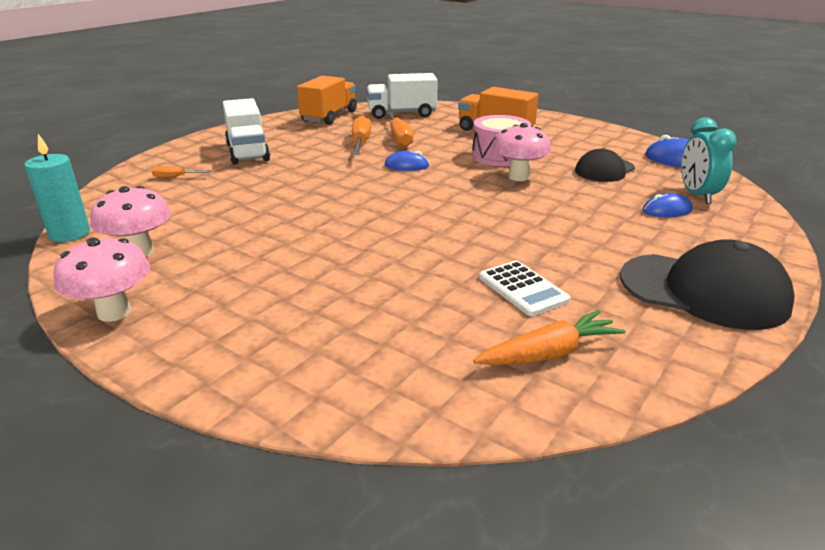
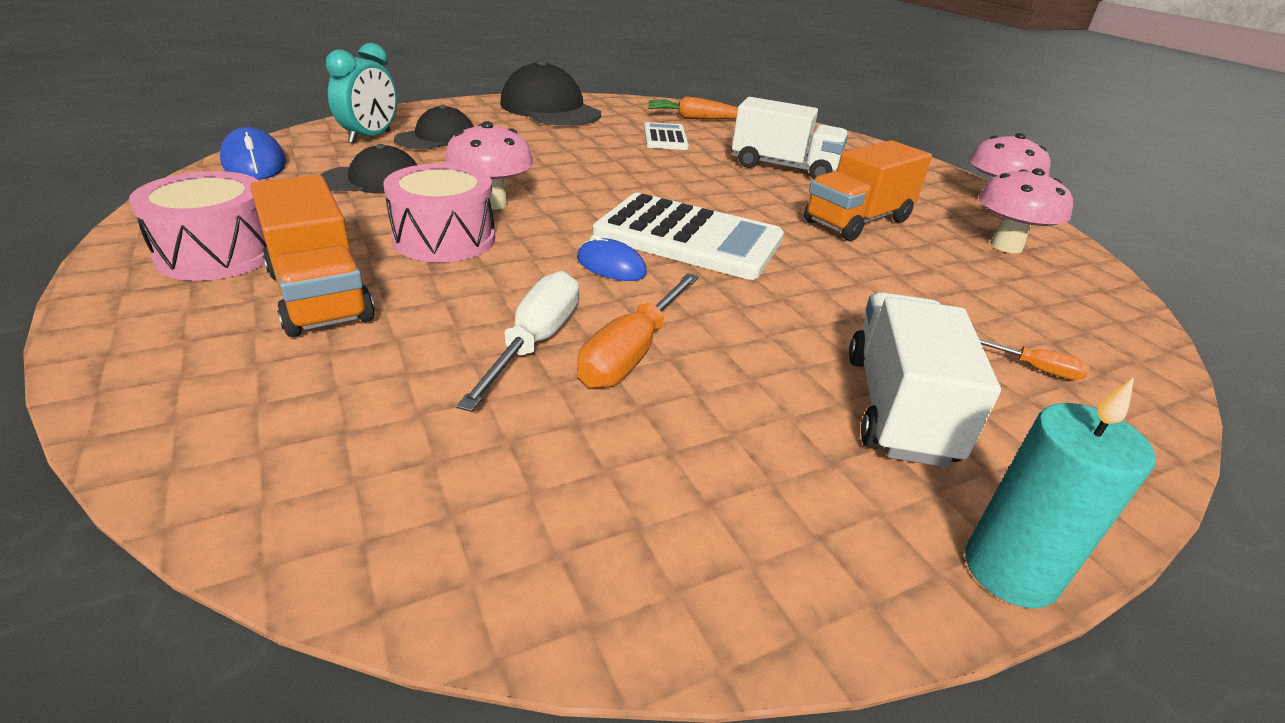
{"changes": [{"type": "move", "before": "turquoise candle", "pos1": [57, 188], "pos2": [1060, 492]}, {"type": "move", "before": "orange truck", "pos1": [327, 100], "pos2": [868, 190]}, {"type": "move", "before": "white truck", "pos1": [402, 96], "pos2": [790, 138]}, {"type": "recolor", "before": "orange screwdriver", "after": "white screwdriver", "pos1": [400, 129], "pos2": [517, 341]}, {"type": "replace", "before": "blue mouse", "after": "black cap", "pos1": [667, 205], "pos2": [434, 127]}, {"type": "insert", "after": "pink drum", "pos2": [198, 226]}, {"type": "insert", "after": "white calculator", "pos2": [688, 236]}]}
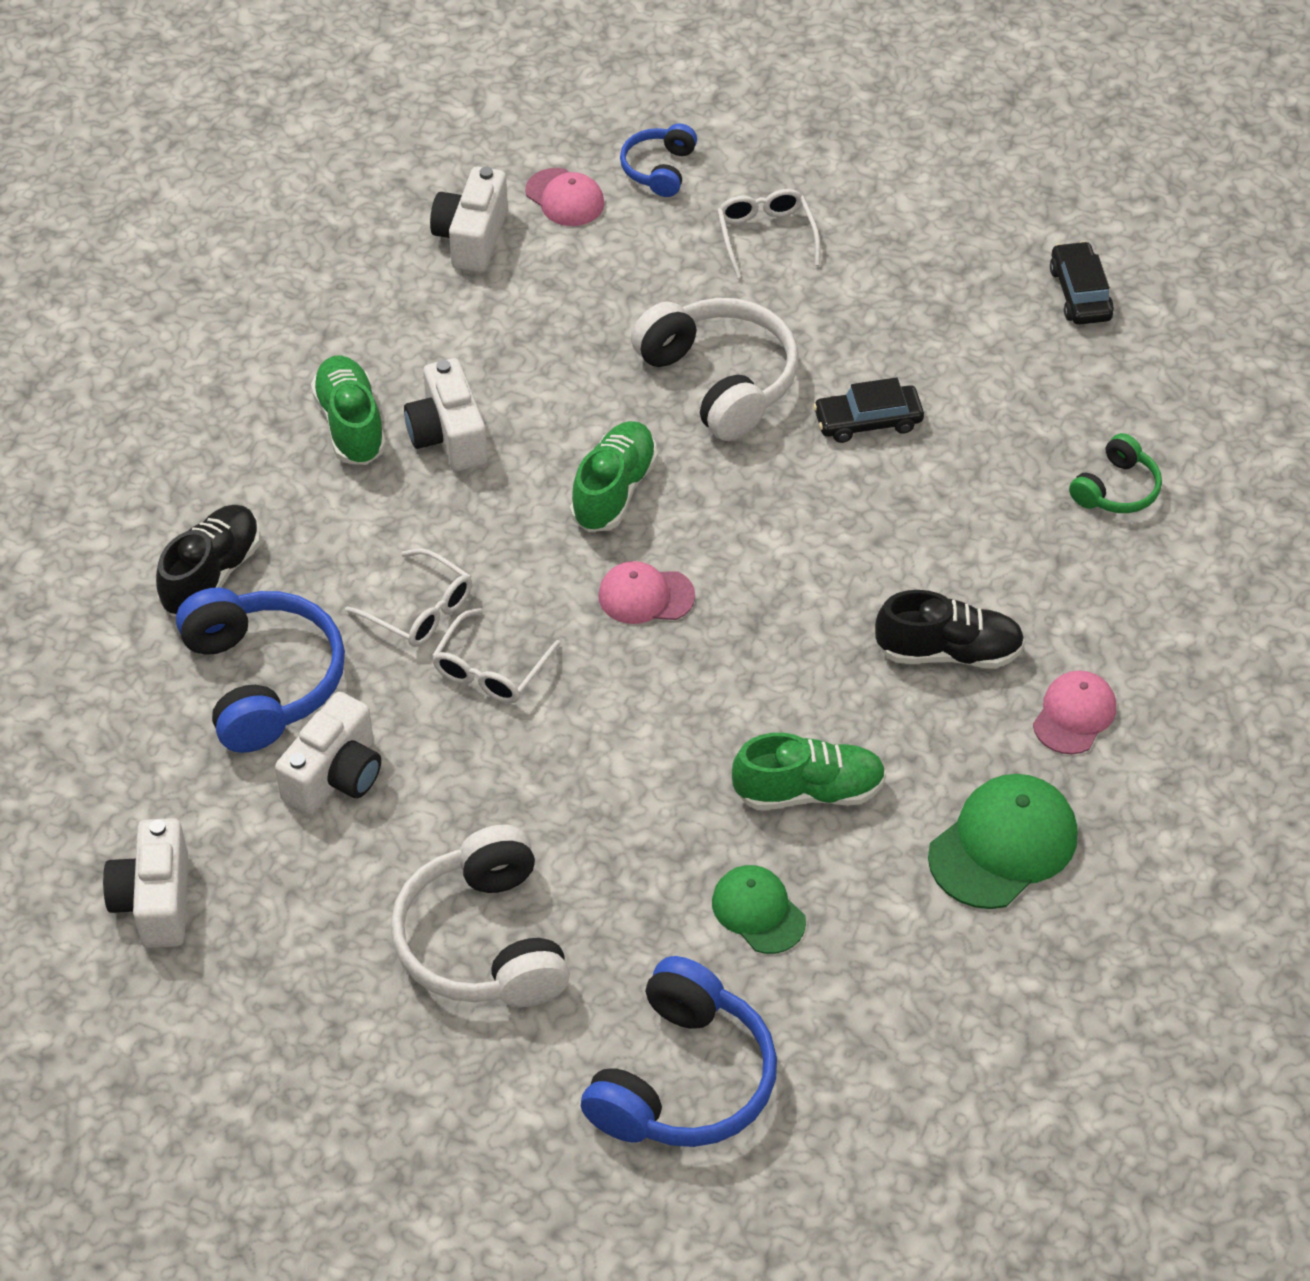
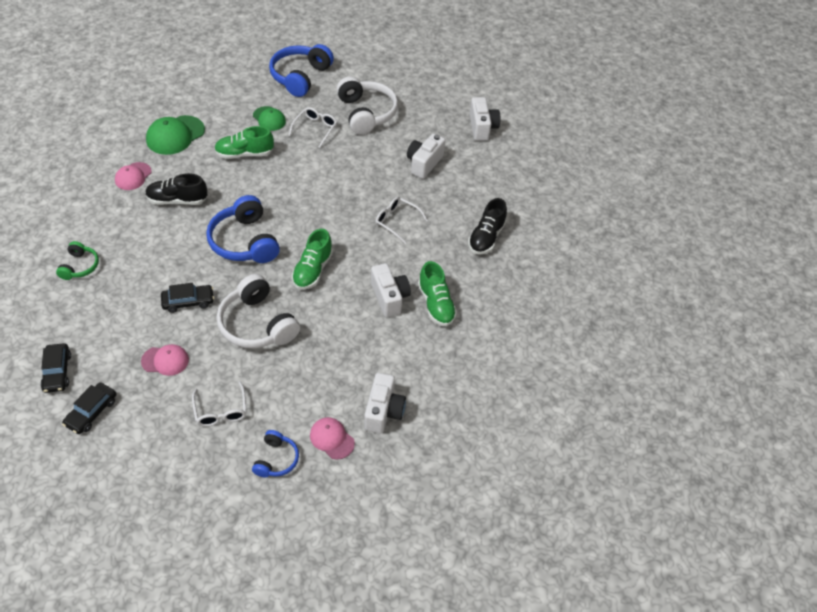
{"changes": [{"type": "move", "before": "blue headphones", "pos1": [260, 670], "pos2": [243, 229]}, {"type": "move", "before": "white glasses", "pos1": [496, 655], "pos2": [312, 127]}, {"type": "move", "before": "pink cap", "pos1": [646, 592], "pos2": [165, 360]}, {"type": "rotate", "before": "green headphones", "pos1": [1115, 473], "pos2": [77, 260], "turn": 150}, {"type": "insert", "after": "black car", "pos2": [89, 408]}]}
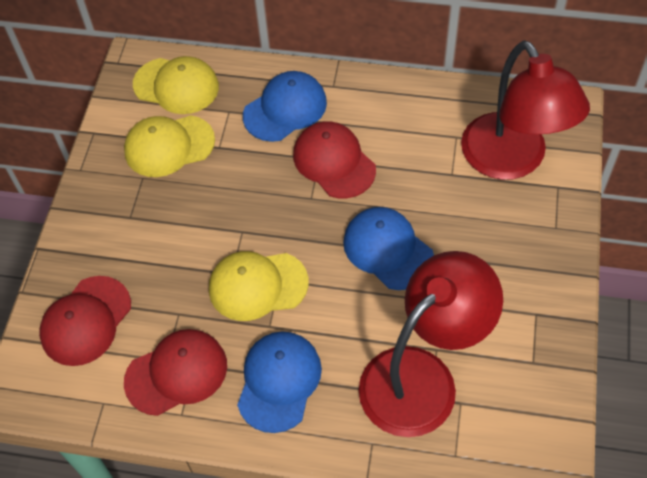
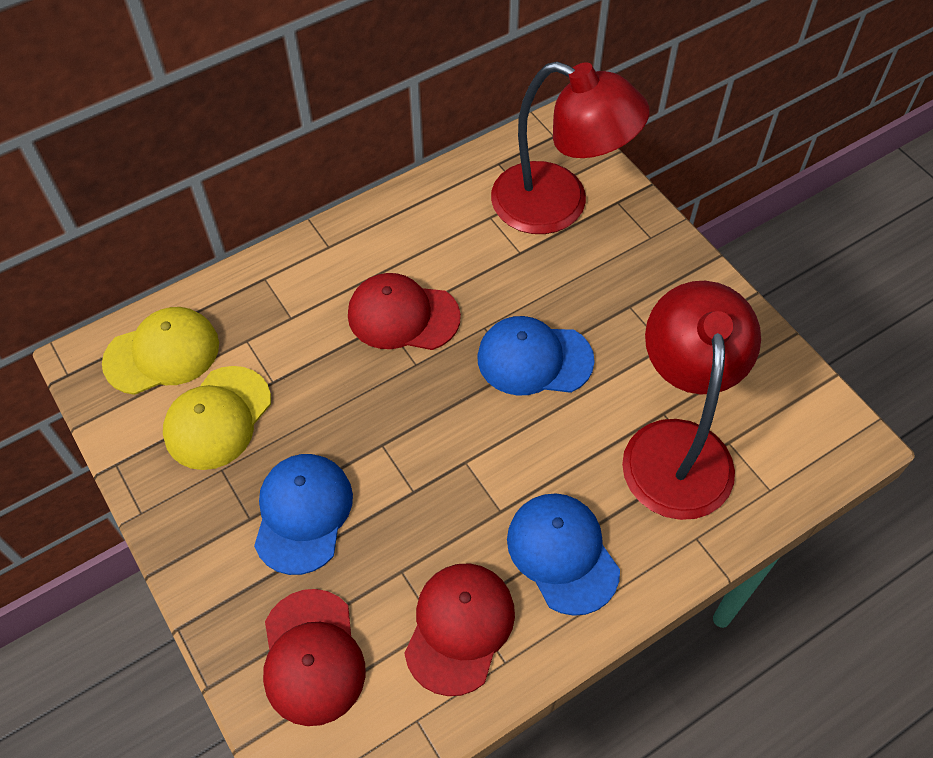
{"changes": [{"type": "delete", "before": "yellow cap", "pos1": [259, 286]}, {"type": "move", "before": "blue cap", "pos1": [285, 106], "pos2": [303, 514]}]}
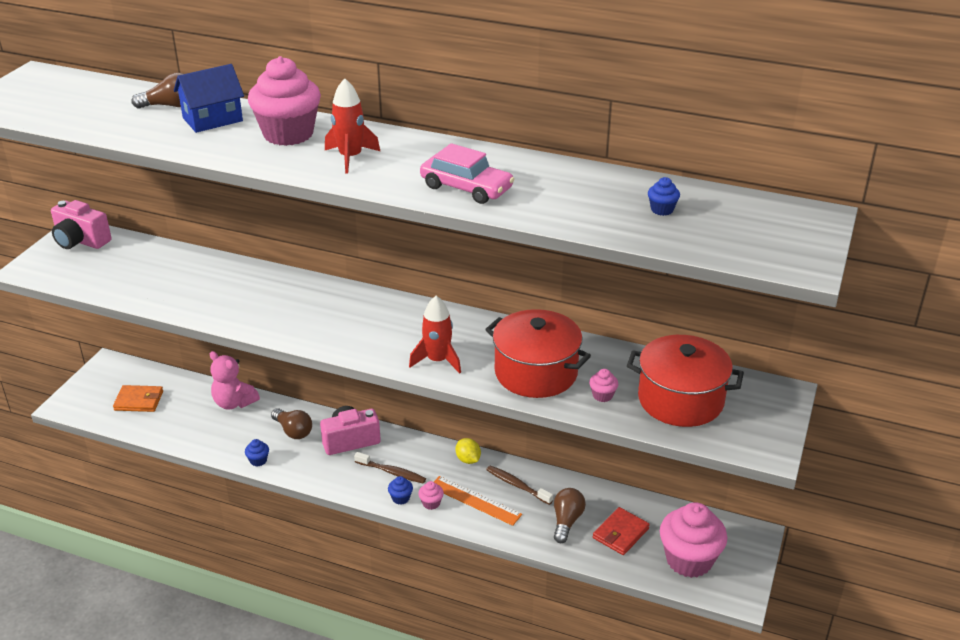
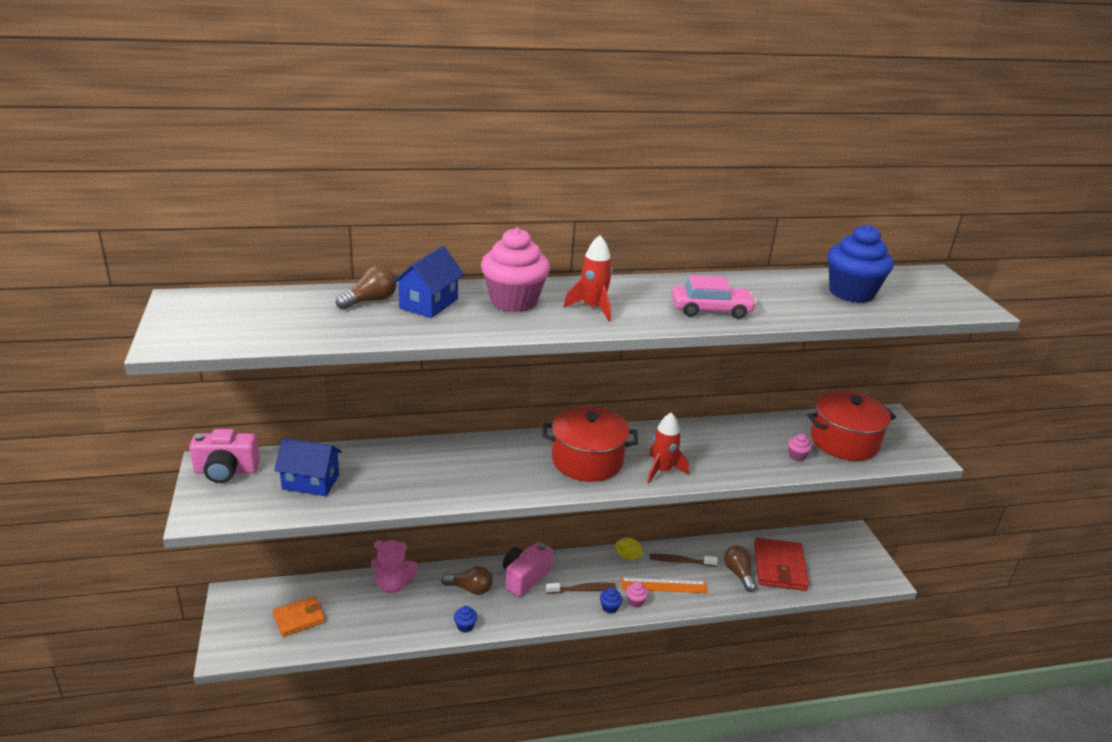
{"changes": [{"type": "move", "before": "red pot", "pos1": [538, 353], "pos2": [590, 444]}, {"type": "resize", "before": "red wallet", "pos1": [621, 531], "pos2": [781, 564], "scale": 1.55}, {"type": "resize", "before": "blue cupcake", "pos1": [664, 196], "pos2": [861, 263], "scale": 2.48}, {"type": "delete", "before": "pink cupcake", "pos1": [693, 540]}, {"type": "insert", "after": "blue house", "pos2": [308, 467]}]}
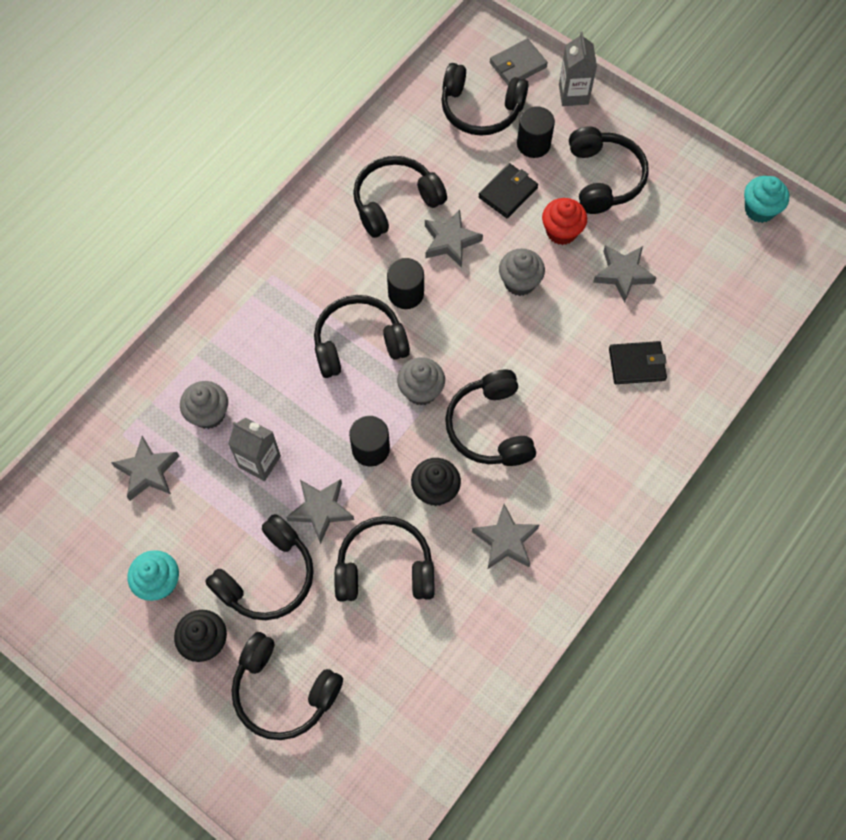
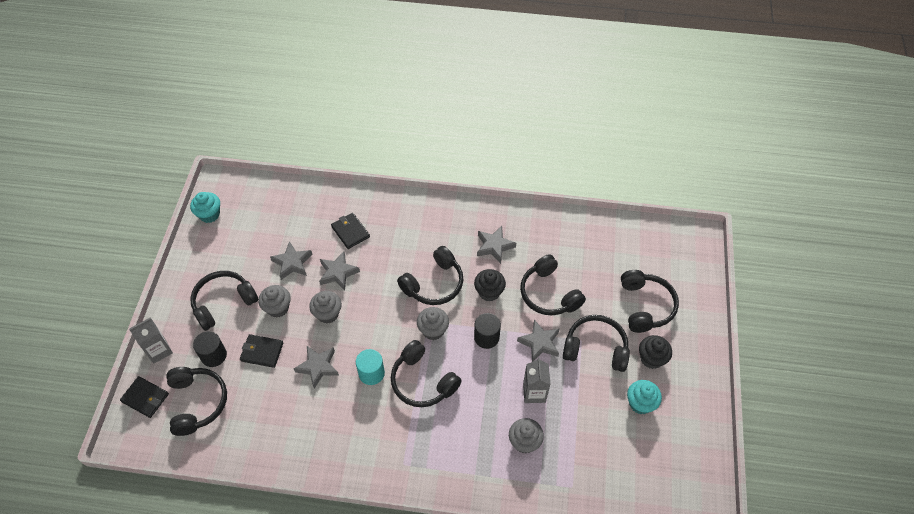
{"changes": [{"type": "move", "before": "grey star", "pos1": [145, 468], "pos2": [339, 271]}, {"type": "delete", "before": "black headphones", "pos1": [400, 197]}, {"type": "recolor", "before": "black cylinder", "after": "turquoise cylinder", "pos1": [405, 283], "pos2": [370, 367]}, {"type": "recolor", "before": "grey wallet", "after": "black wallet", "pos1": [519, 62], "pos2": [144, 397]}, {"type": "recolor", "before": "red cupcake", "after": "grey cupcake", "pos1": [564, 221], "pos2": [274, 301]}]}
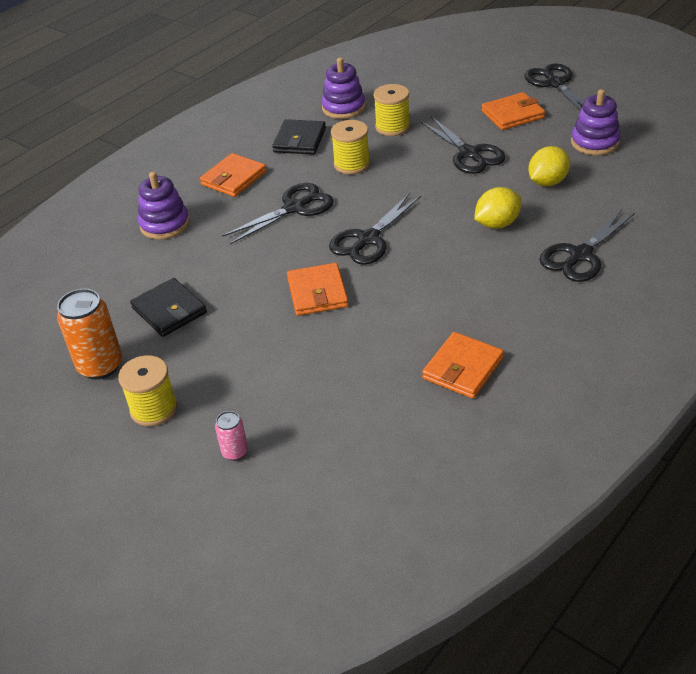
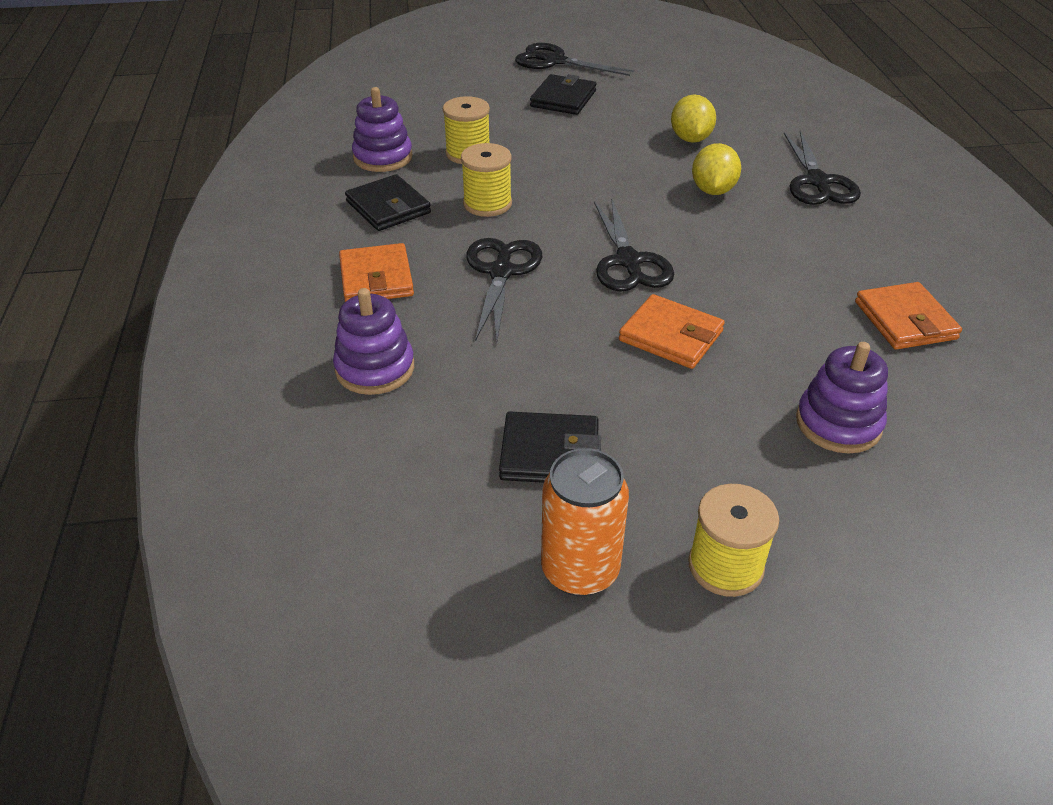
{"changes": [{"type": "delete", "before": "pink can", "pos1": [231, 436]}, {"type": "delete", "before": "black scissors", "pos1": [463, 145]}, {"type": "recolor", "before": "orange wallet", "after": "black wallet", "pos1": [513, 111], "pos2": [563, 94]}, {"type": "move", "before": "purple stacking toy", "pos1": [596, 122], "pos2": [842, 397]}]}
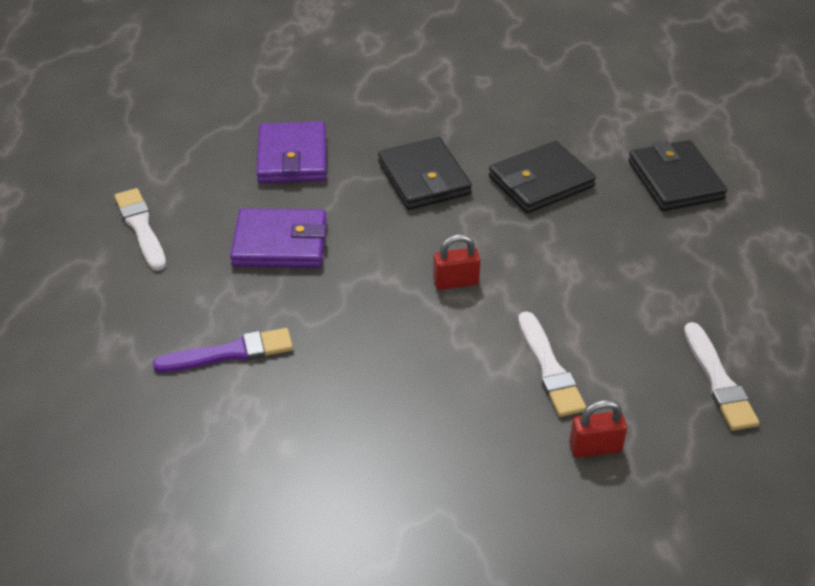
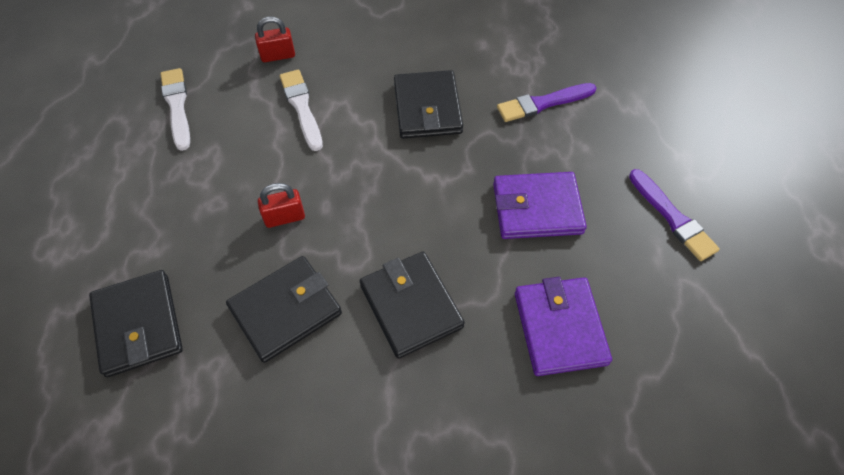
{"changes": [{"type": "recolor", "before": "white brush", "after": "purple brush", "pos1": [140, 229], "pos2": [674, 215]}, {"type": "move", "before": "red padlock", "pos1": [457, 262], "pos2": [281, 205]}, {"type": "insert", "after": "black wallet", "pos2": [428, 104]}]}
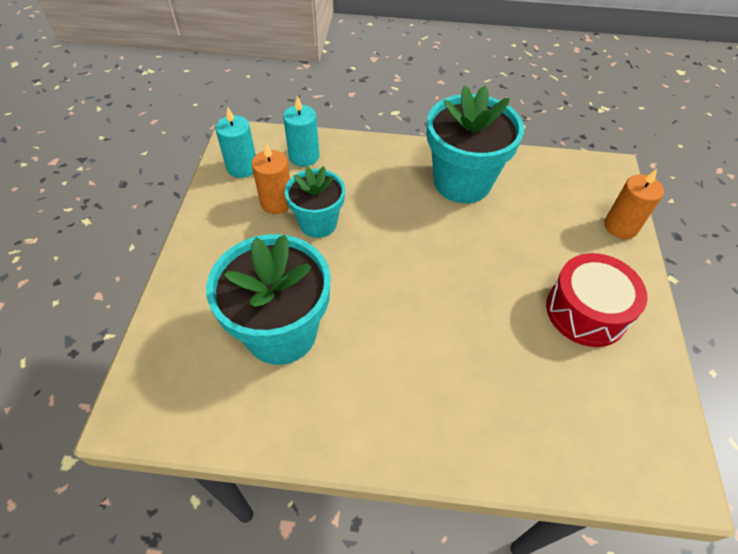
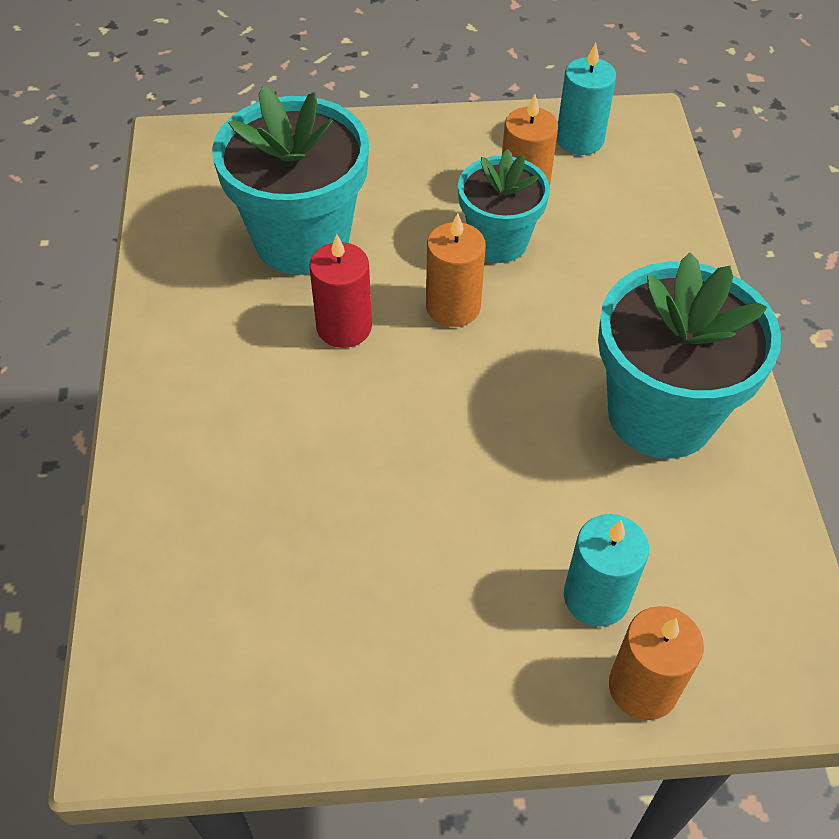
{"changes": [{"type": "move", "before": "turquoise candle", "pos1": [301, 131], "pos2": [606, 570]}, {"type": "delete", "before": "red drum", "pos1": [597, 300]}, {"type": "insert", "after": "red candle", "pos2": [340, 291]}, {"type": "insert", "after": "orange candle", "pos2": [456, 270]}]}
